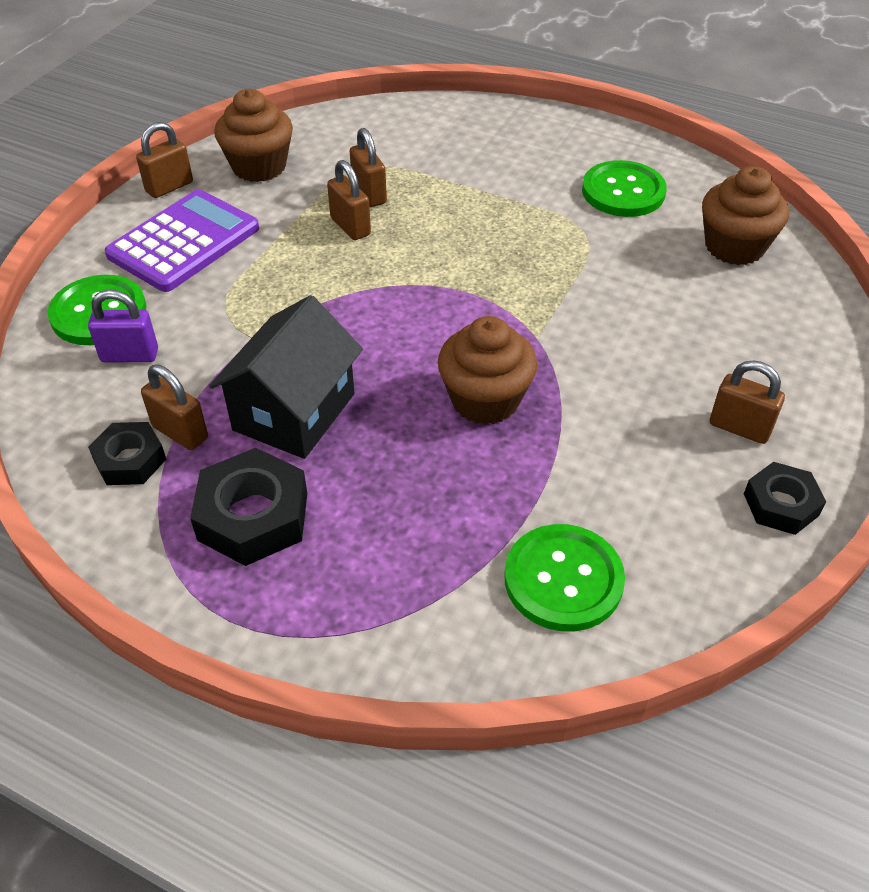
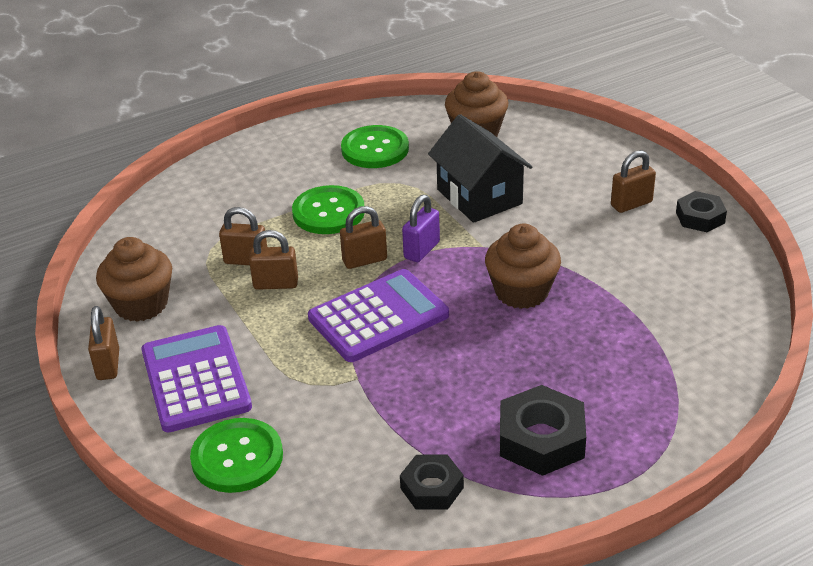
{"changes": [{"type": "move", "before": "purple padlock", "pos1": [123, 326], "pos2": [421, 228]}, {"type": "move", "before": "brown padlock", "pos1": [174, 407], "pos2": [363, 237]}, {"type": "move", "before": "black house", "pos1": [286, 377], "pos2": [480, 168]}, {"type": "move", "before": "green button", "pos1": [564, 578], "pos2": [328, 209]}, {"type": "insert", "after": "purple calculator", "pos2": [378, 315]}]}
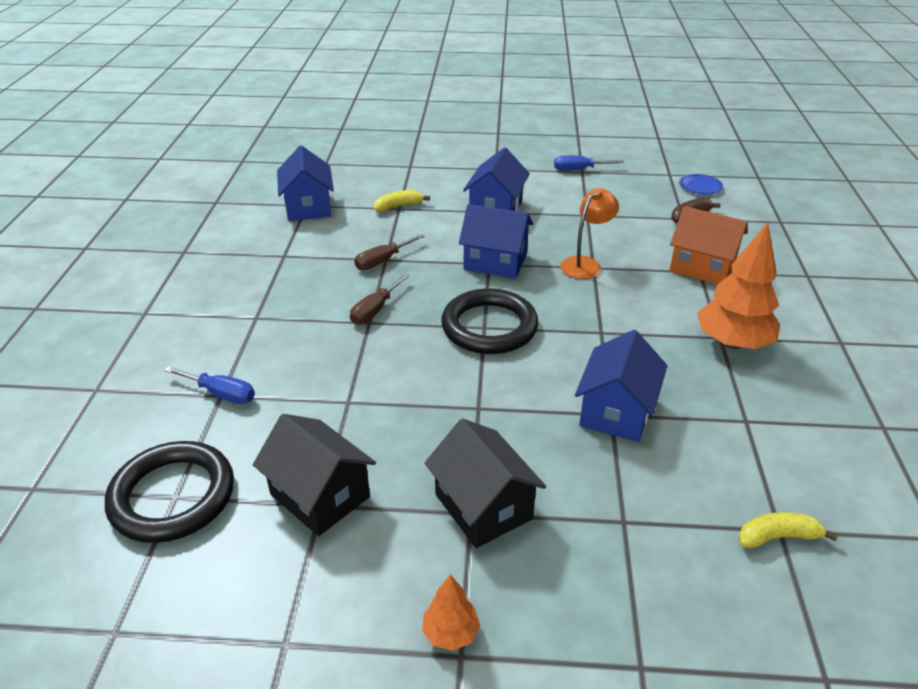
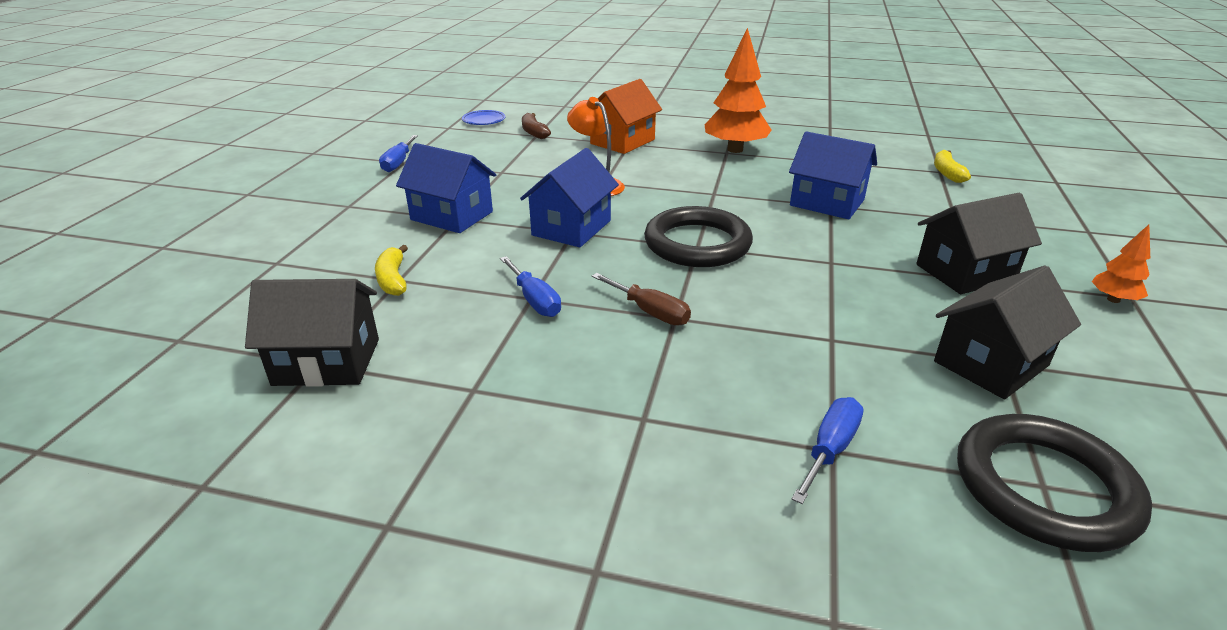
{"changes": [{"type": "recolor", "before": "blue house", "after": "black house", "pos1": [305, 183], "pos2": [312, 333]}, {"type": "recolor", "before": "brown screwdriver", "after": "blue screwdriver", "pos1": [389, 252], "pos2": [530, 286]}]}
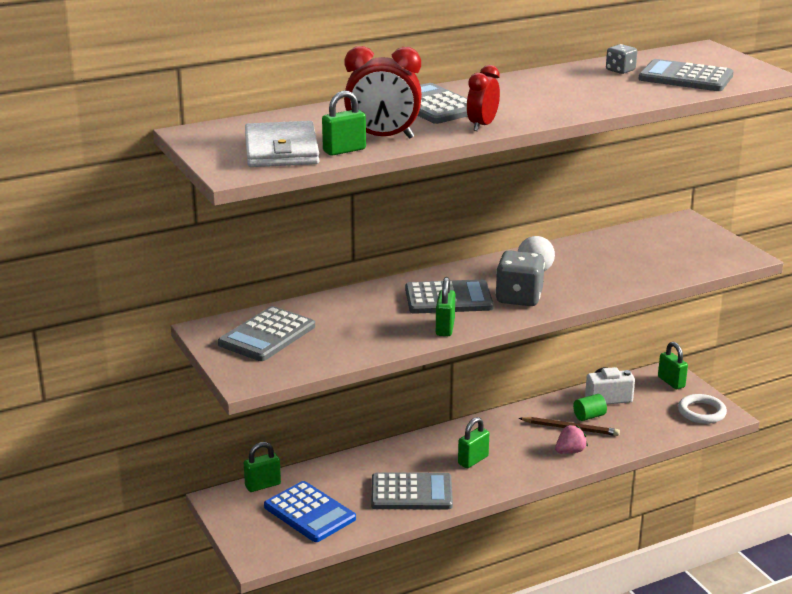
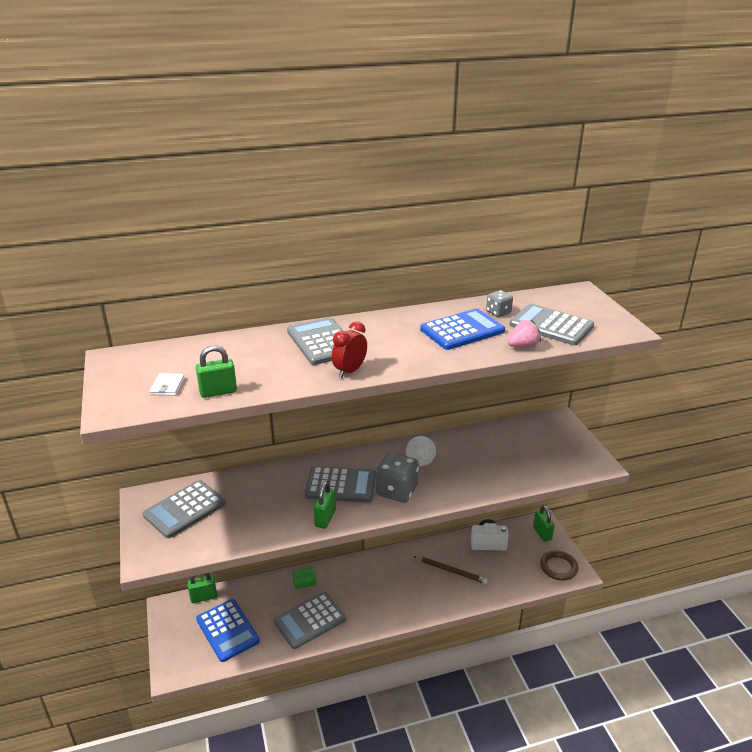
{"changes": [{"type": "resize", "before": "white wallet", "pos1": [282, 144], "pos2": [167, 384], "scale": 0.44}, {"type": "delete", "before": "red clock", "pos1": [383, 92]}, {"type": "rotate", "before": "grey calculator", "pos1": [412, 491], "pos2": [310, 620], "turn": 135}, {"type": "delete", "before": "green padlock", "pos1": [473, 442]}, {"type": "move", "before": "pink strawberry", "pos1": [571, 439], "pos2": [524, 334]}, {"type": "move", "before": "green cylinder", "pos1": [590, 407], "pos2": [304, 578]}, {"type": "recolor", "before": "white ring", "after": "brown ring", "pos1": [702, 409], "pos2": [559, 565]}, {"type": "insert", "after": "blue calculator", "pos2": [462, 329]}]}
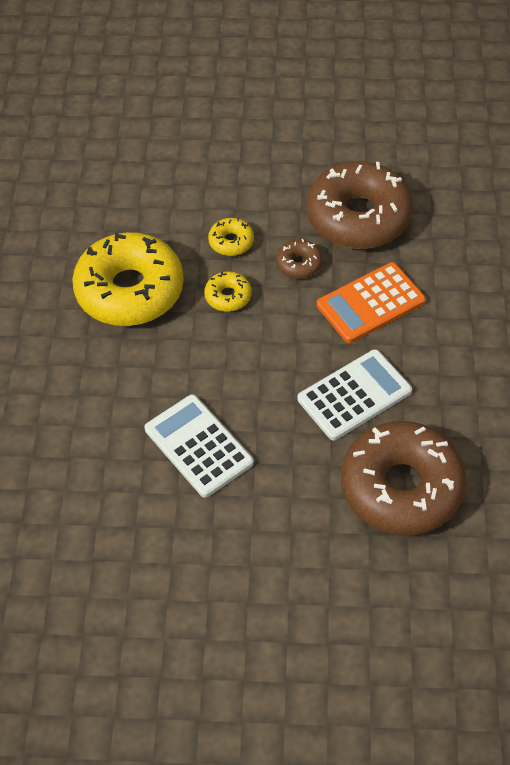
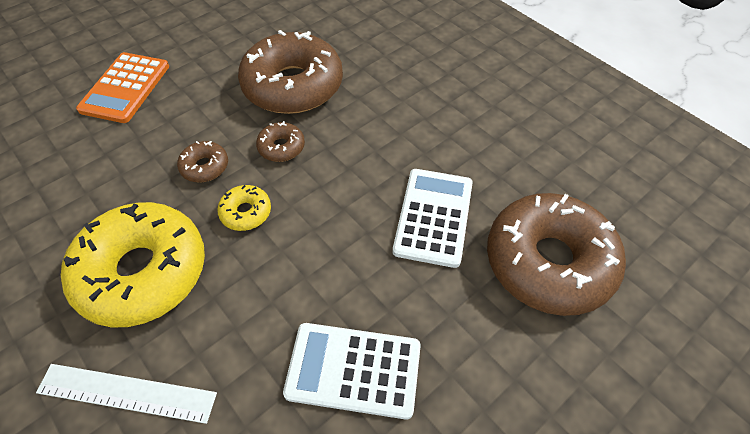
{"changes": [{"type": "recolor", "before": "yellow donut", "after": "brown donut", "pos1": [231, 237], "pos2": [202, 161]}, {"type": "move", "before": "orange calculator", "pos1": [371, 302], "pos2": [122, 87]}, {"type": "insert", "after": "white ruler", "pos2": [126, 394]}]}
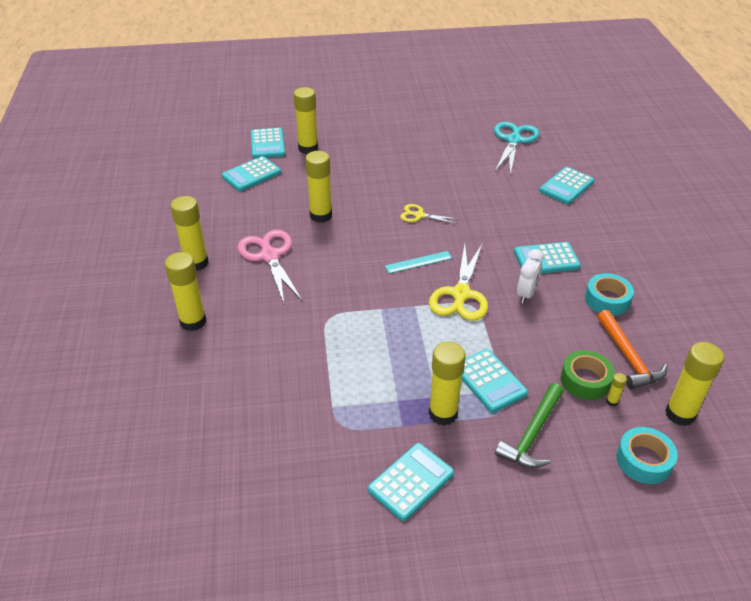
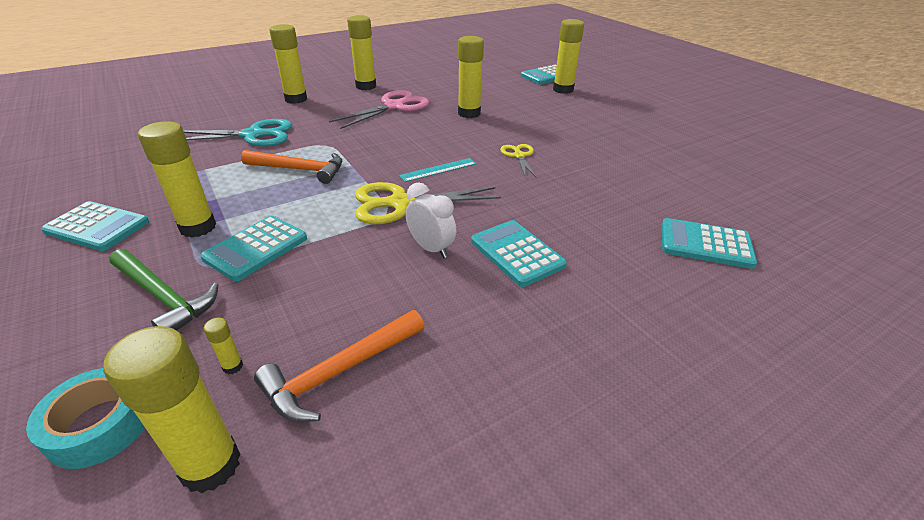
{"changes": [{"type": "delete", "before": "turquoise calculator", "pos1": [251, 173]}, {"type": "rotate", "before": "turquoise ruler", "pos1": [418, 262], "pos2": [437, 170], "turn": -75}, {"type": "move", "before": "turquoise scissors", "pos1": [516, 148], "pos2": [238, 133]}, {"type": "rotate", "before": "green hammer", "pos1": [529, 425], "pos2": [164, 290], "turn": -150}, {"type": "rotate", "before": "white clock", "pos1": [530, 276], "pos2": [431, 220], "turn": -135}, {"type": "delete", "before": "green tape", "pos1": [588, 375]}, {"type": "delete", "before": "turquoise tape", "pos1": [609, 294]}, {"type": "insert", "after": "orange hammer", "pos2": [291, 167]}]}
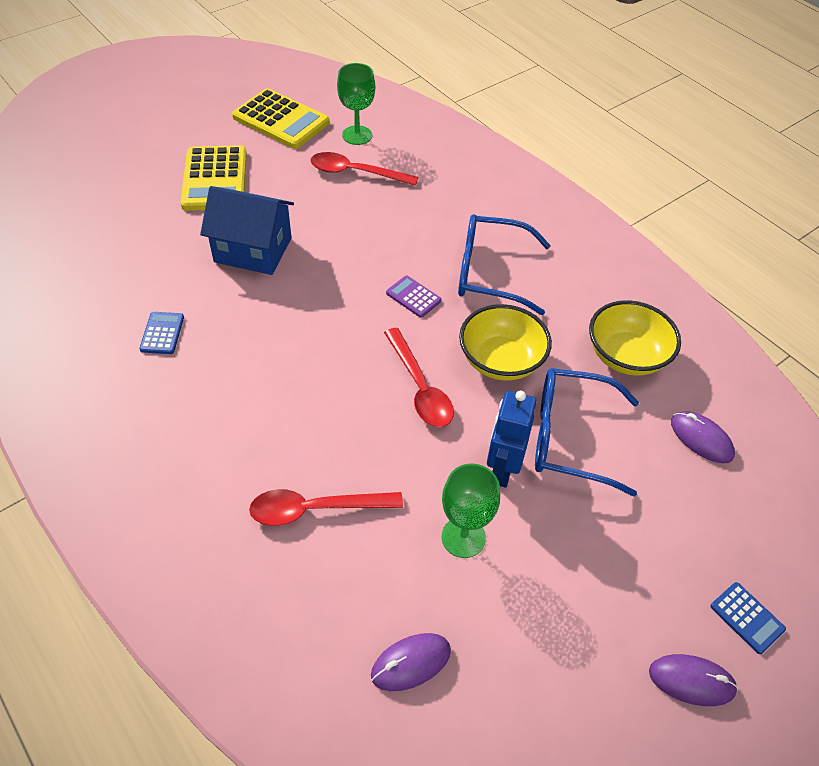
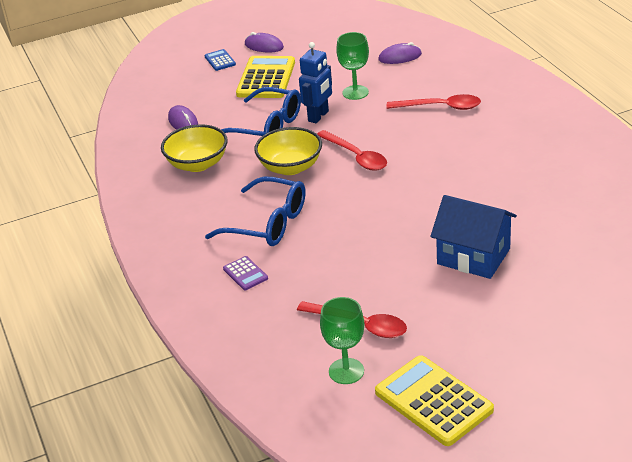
{"changes": [{"type": "delete", "before": "blue calculator", "pos1": [161, 333]}, {"type": "move", "before": "yellow calculator", "pos1": [213, 178], "pos2": [265, 77]}, {"type": "rotate", "before": "red spoon", "pos1": [419, 377], "pos2": [352, 150], "turn": 150}, {"type": "move", "before": "purple calculator", "pos1": [413, 297], "pos2": [245, 273]}]}
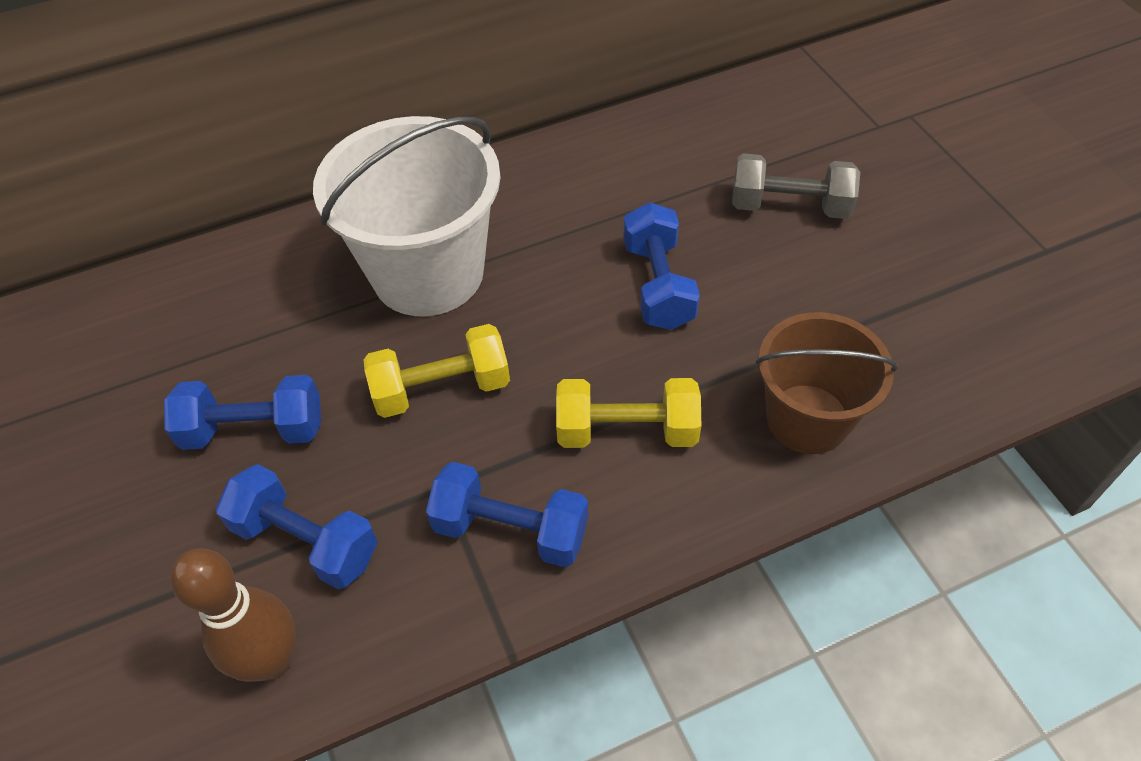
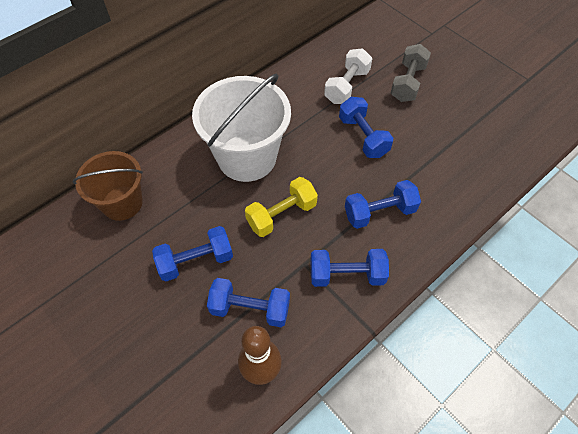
{"changes": [{"type": "recolor", "before": "yellow dumbbell", "after": "blue dumbbell", "pos1": [628, 413], "pos2": [383, 204]}, {"type": "rotate", "before": "grey dumbbell", "pos1": [796, 186], "pos2": [411, 73], "turn": -60}, {"type": "move", "before": "brown bucket", "pos1": [827, 383], "pos2": [108, 186]}, {"type": "insert", "after": "white dumbbell", "pos2": [348, 76]}]}
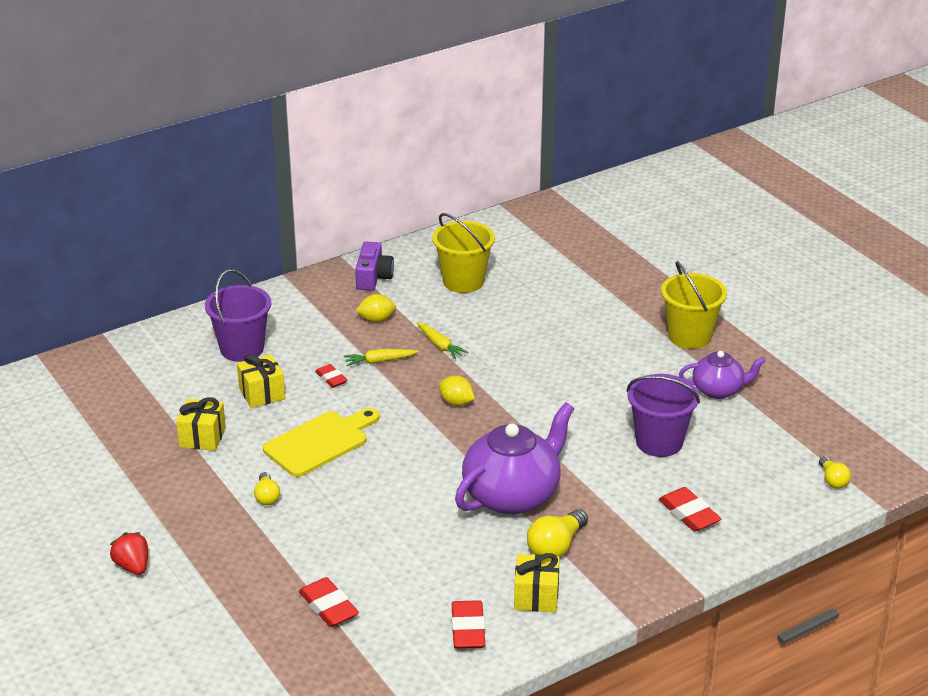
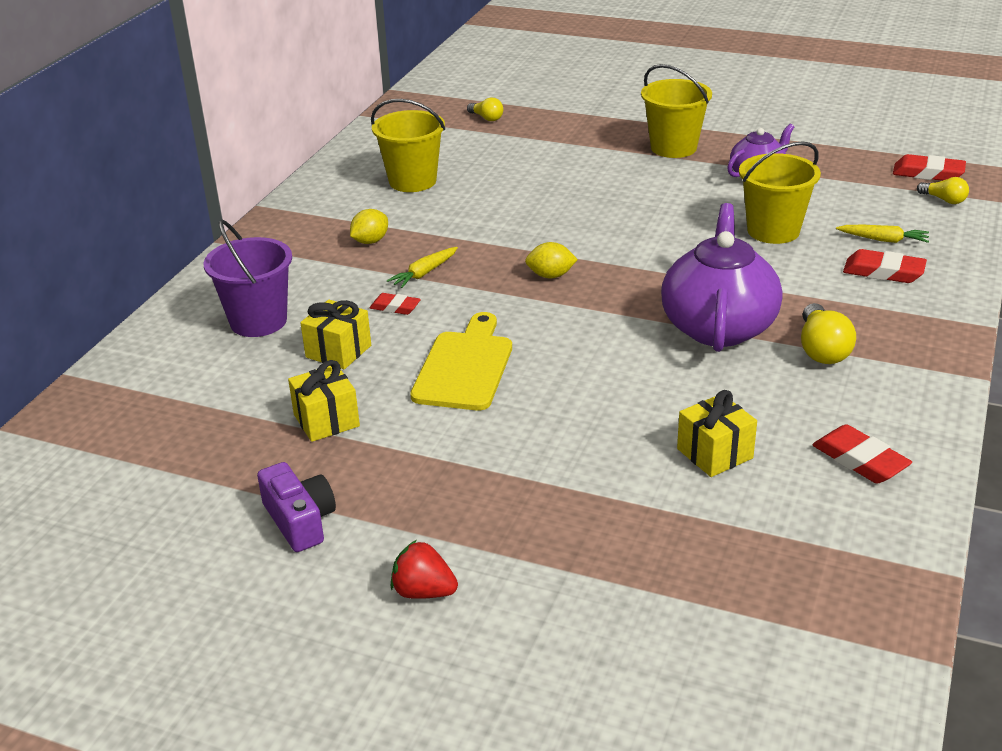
{"changes": [{"type": "move", "before": "yellow light bulb", "pos1": [267, 488], "pos2": [485, 109]}, {"type": "move", "before": "red eraser", "pos1": [329, 602], "pos2": [929, 167]}, {"type": "move", "before": "purple camera", "pos1": [374, 266], "pos2": [296, 507]}, {"type": "move", "before": "yellow carrot", "pos1": [443, 340], "pos2": [882, 234]}, {"type": "move", "before": "yellow gift", "pos1": [537, 582], "pos2": [717, 433]}, {"type": "recolor", "before": "purple bucket", "after": "yellow bucket", "pos1": [663, 415], "pos2": [780, 192]}]}
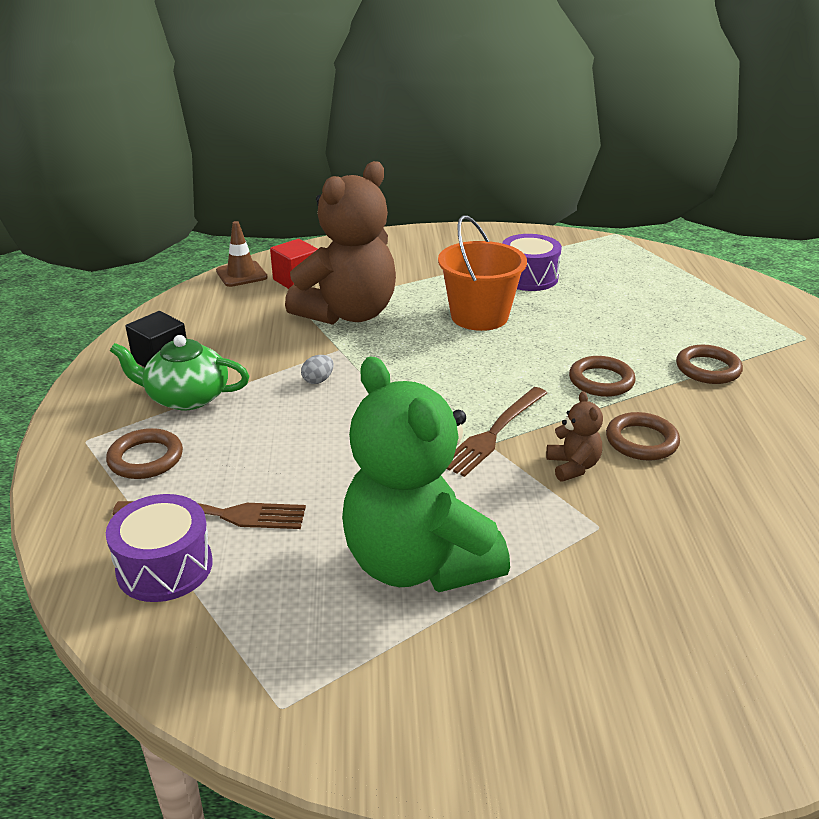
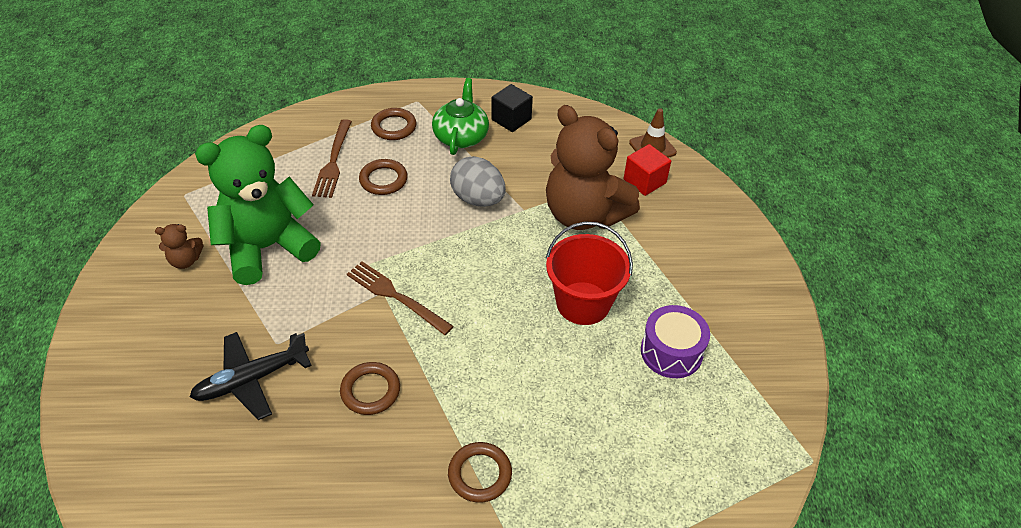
{"changes": [{"type": "delete", "before": "purple drum", "pos1": [159, 548]}, {"type": "resize", "before": "grey egg", "pos1": [317, 369], "pos2": [478, 181], "scale": 2.27}, {"type": "recolor", "before": "orange bucket", "after": "red bucket", "pos1": [482, 273], "pos2": [589, 273]}, {"type": "move", "before": "brown teddy bear", "pos1": [574, 436], "pos2": [179, 246]}, {"type": "move", "before": "brown ring", "pos1": [602, 376], "pos2": [383, 177]}, {"type": "insert", "after": "black plane", "pos2": [251, 376]}]}
